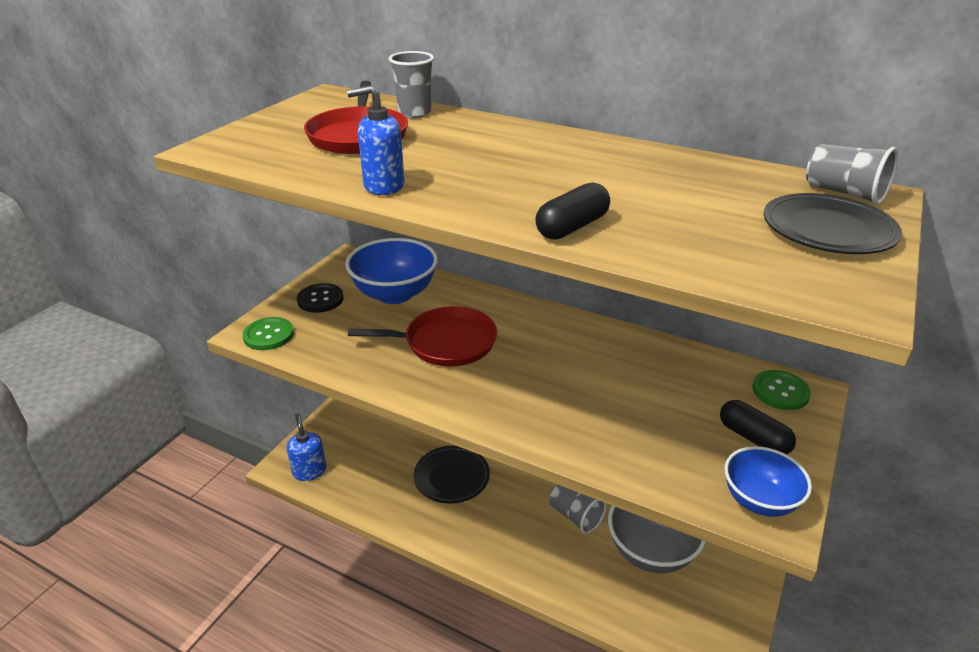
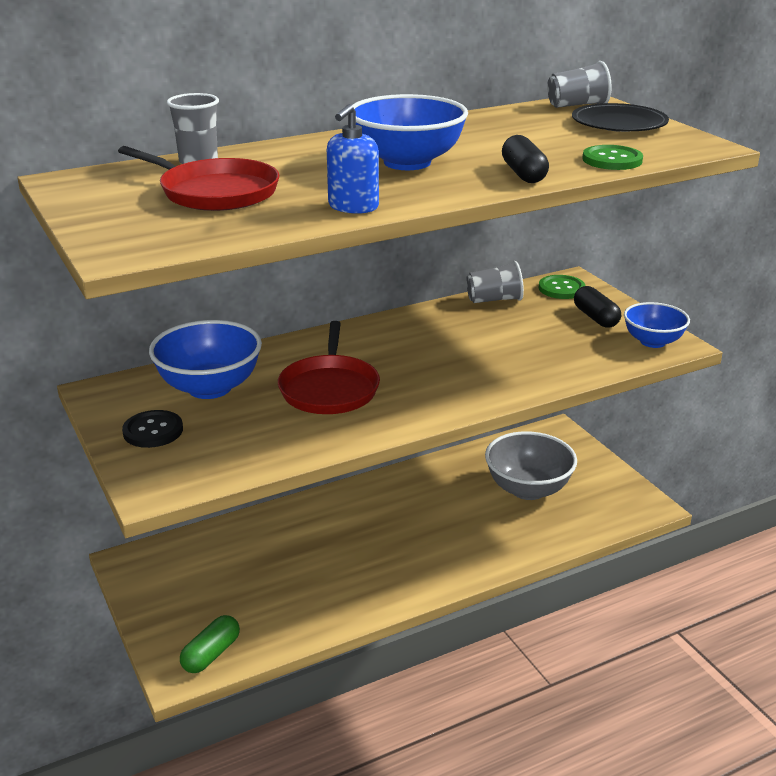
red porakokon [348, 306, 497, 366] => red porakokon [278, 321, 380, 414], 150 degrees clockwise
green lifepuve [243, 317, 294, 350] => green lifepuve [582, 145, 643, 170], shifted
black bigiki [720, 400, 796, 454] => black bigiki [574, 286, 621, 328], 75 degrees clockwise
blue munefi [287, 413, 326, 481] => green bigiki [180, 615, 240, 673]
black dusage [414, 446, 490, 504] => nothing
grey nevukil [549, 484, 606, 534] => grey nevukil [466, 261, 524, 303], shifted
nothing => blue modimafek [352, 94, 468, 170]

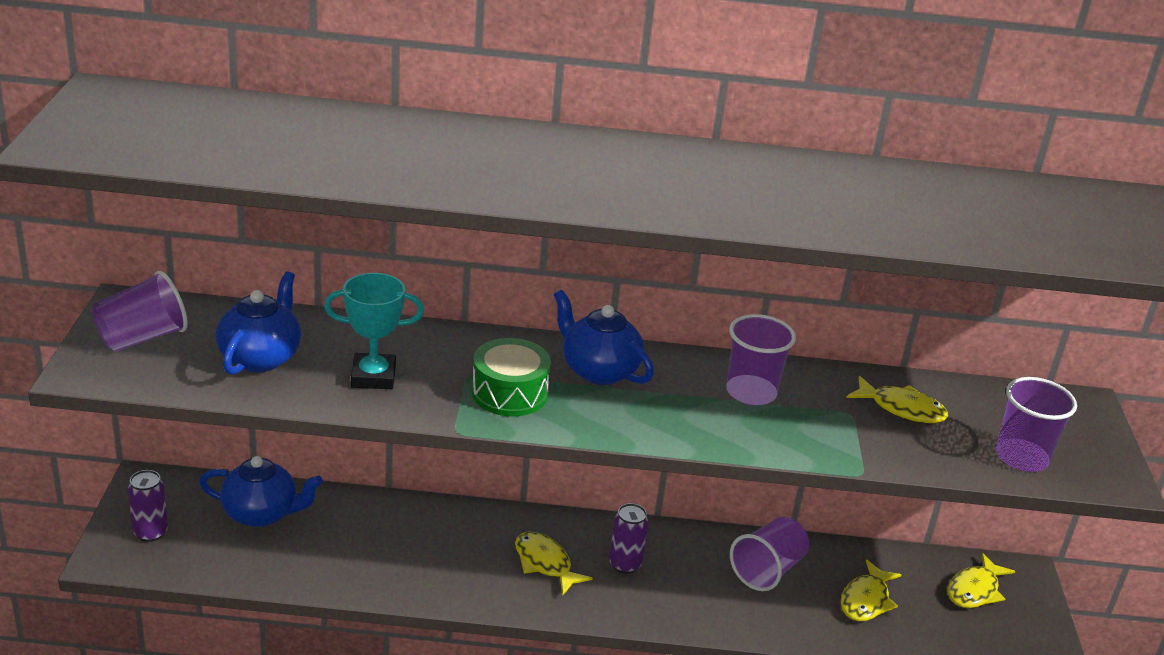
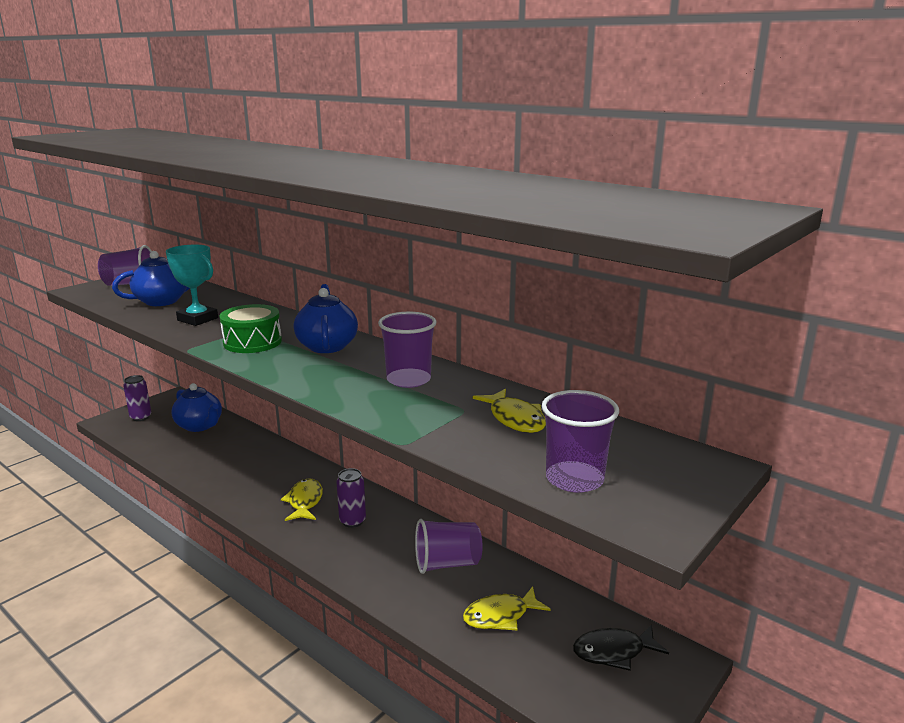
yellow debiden [948, 553, 1015, 608] => black debiden [573, 624, 669, 671]

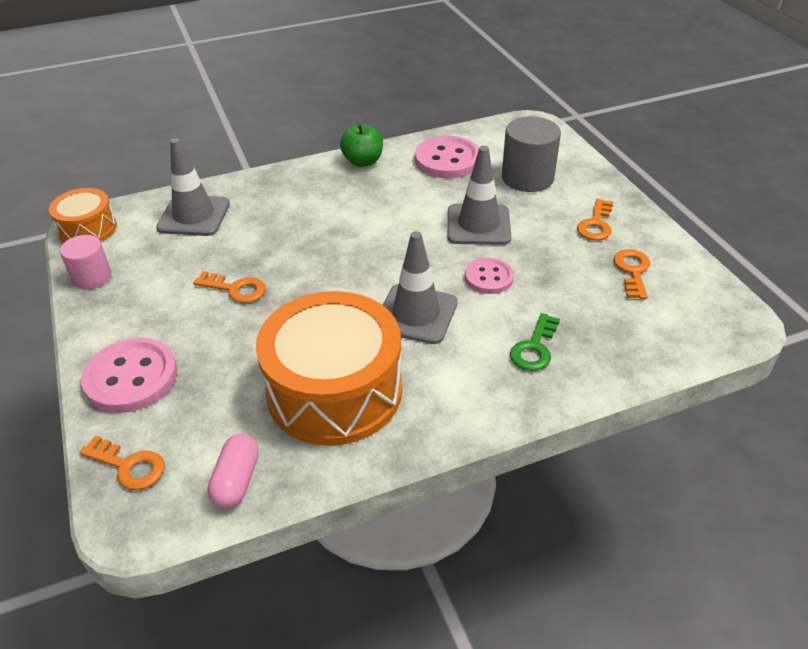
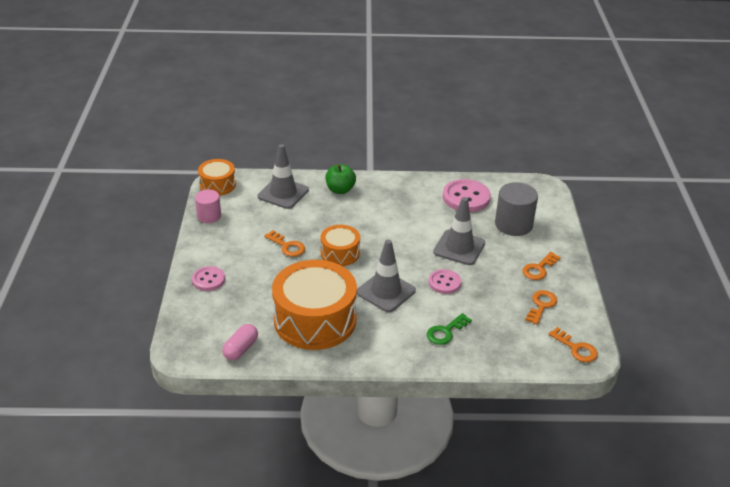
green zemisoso [340, 123, 383, 167] => green zemisoso [326, 164, 356, 194], shifted
pink lifepuve [81, 338, 178, 413] => pink lifepuve [192, 266, 225, 291], x0.61
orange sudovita [79, 435, 165, 490] => orange sudovita [549, 327, 598, 362], shifted
nothing => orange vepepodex [320, 225, 360, 266]

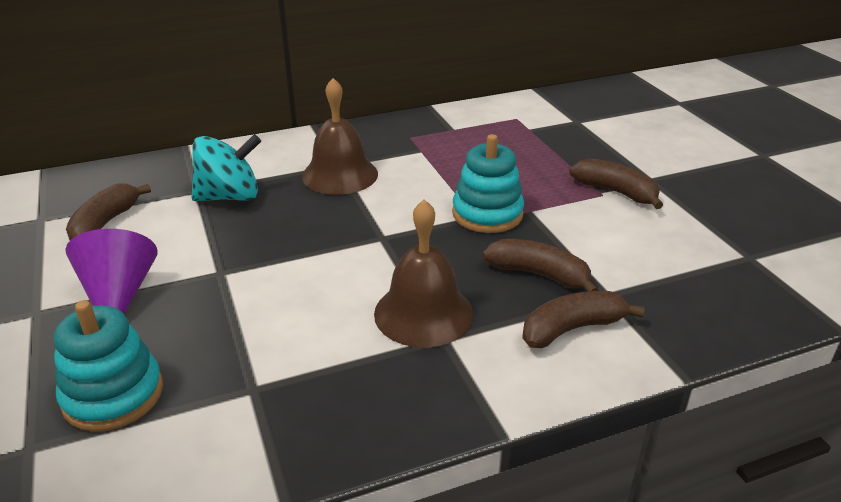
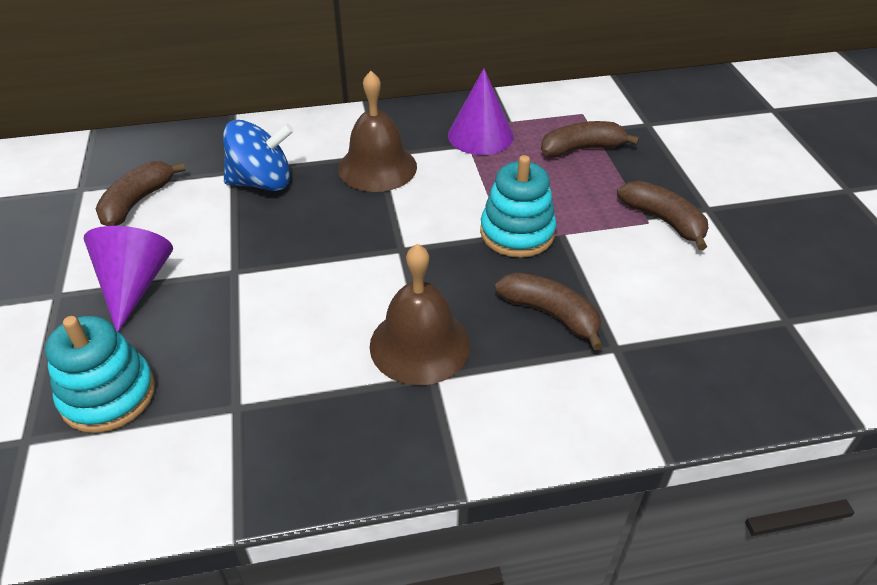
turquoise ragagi [192, 134, 261, 201] => blue ragagi [223, 120, 294, 191]
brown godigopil [522, 291, 645, 348] => brown godigopil [541, 121, 639, 158], shifted
nothing => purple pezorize [448, 68, 514, 155]

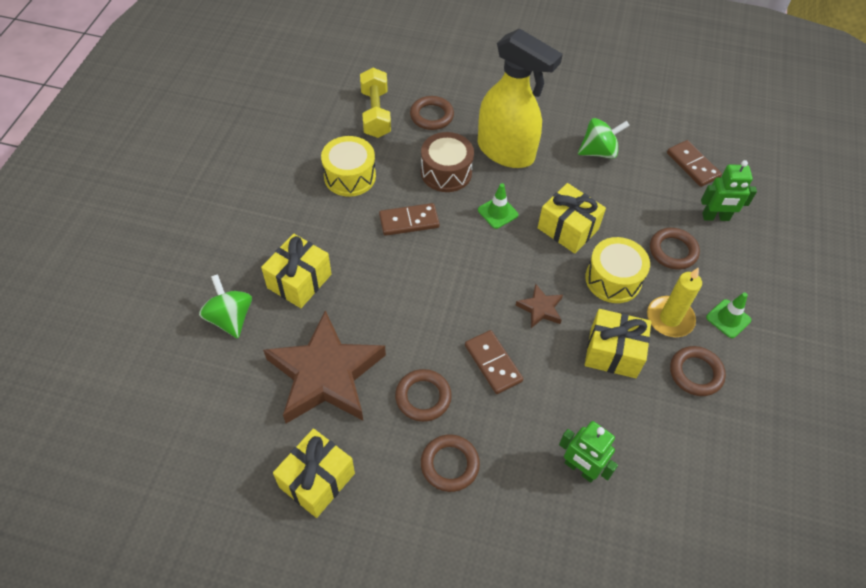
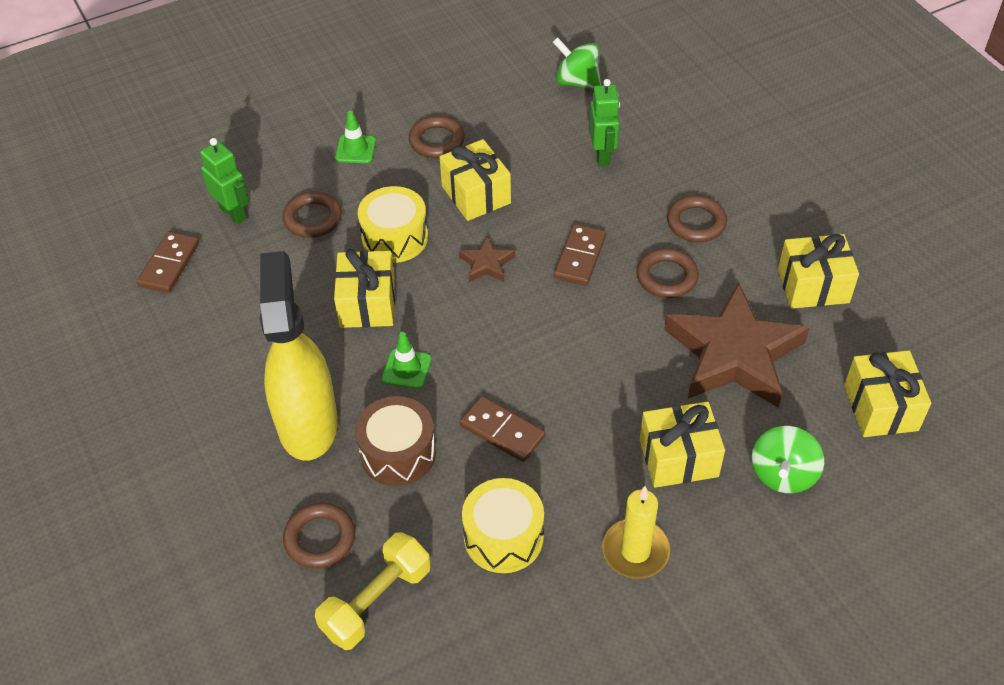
green ragagi [578, 118, 630, 159] => green ragagi [553, 37, 601, 89], shifted
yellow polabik [647, 267, 702, 337] => yellow polabik [602, 486, 670, 579], shifted
nothing => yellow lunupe [844, 350, 931, 437]

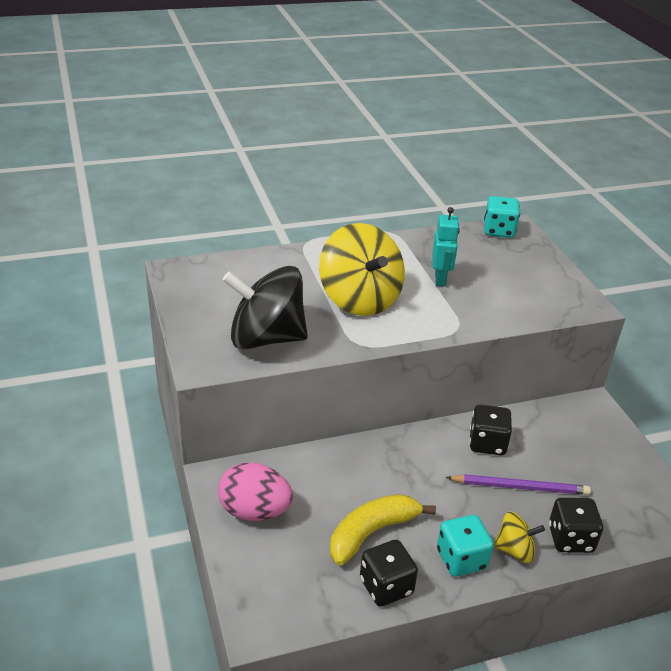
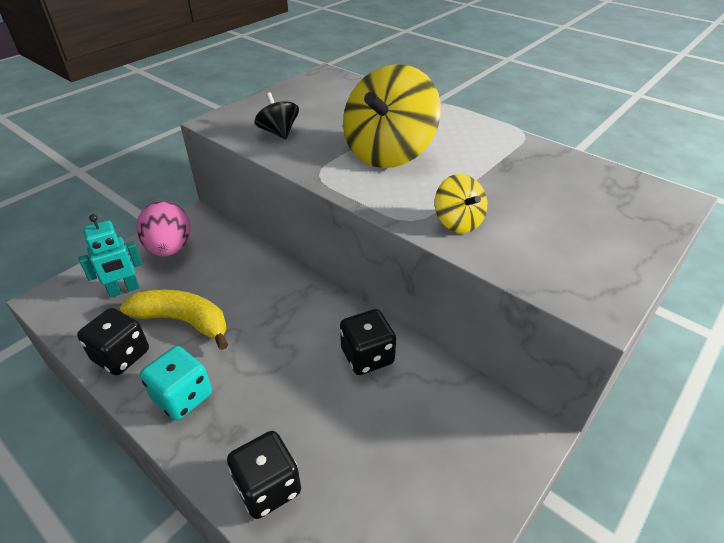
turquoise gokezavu [484, 196, 520, 238] => nothing
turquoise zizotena [432, 207, 460, 287] => turquoise zizotena [79, 214, 143, 297], shifted
black ragagi [222, 266, 308, 349] => black ragagi [254, 92, 299, 139], x0.49
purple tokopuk [446, 474, 591, 495] => nothing
yellow ragagi [494, 511, 545, 563] => yellow ragagi [435, 174, 487, 233], shifted

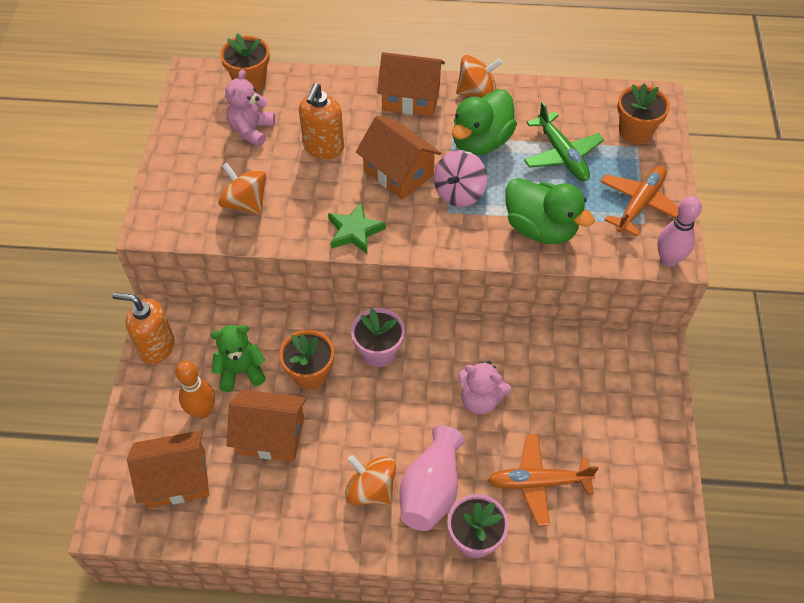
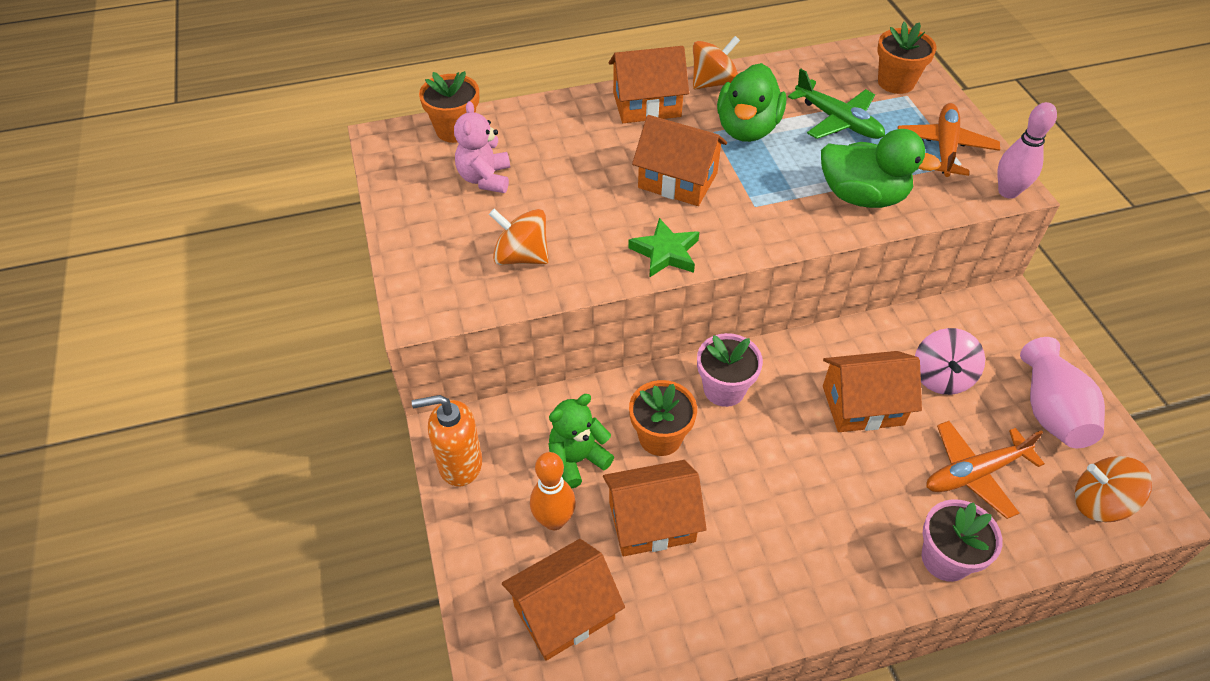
orange munefi [299, 83, 344, 159] => nothing
pink ragagi [434, 150, 487, 207] => pink ragagi [915, 328, 985, 395], shifted
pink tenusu [458, 361, 511, 414] => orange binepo [823, 351, 922, 432]
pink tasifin [400, 425, 465, 531] => pink tasifin [1020, 337, 1105, 448], shifted
orange ragagi [345, 455, 396, 505] => orange ragagi [1075, 456, 1152, 522], shifted

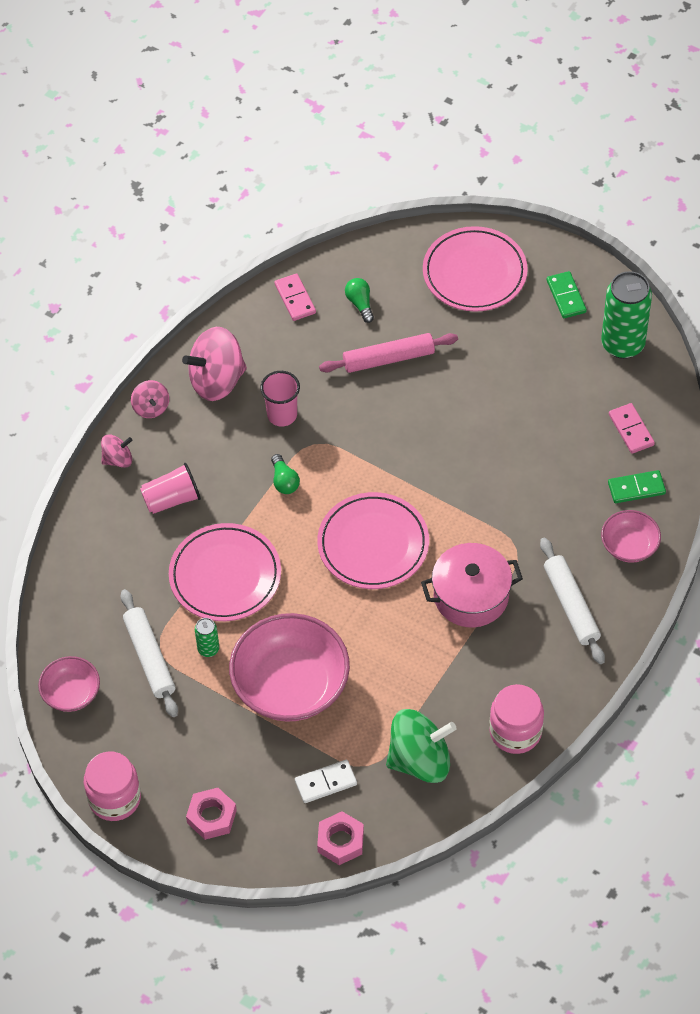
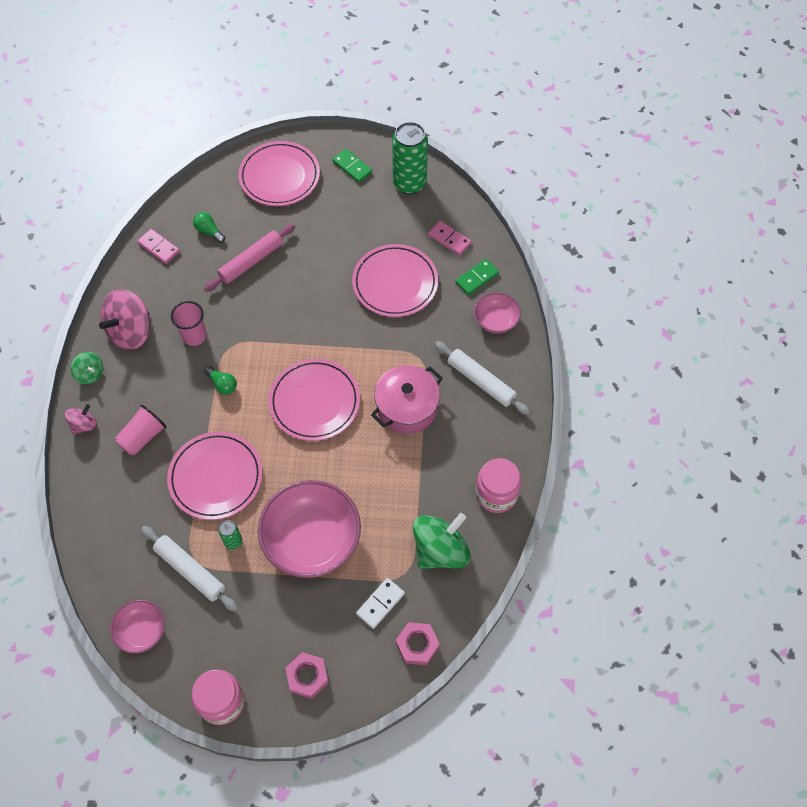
pink ragagi [131, 380, 169, 418] => green ragagi [71, 352, 103, 384]
nothing => pink dusage [352, 244, 438, 317]

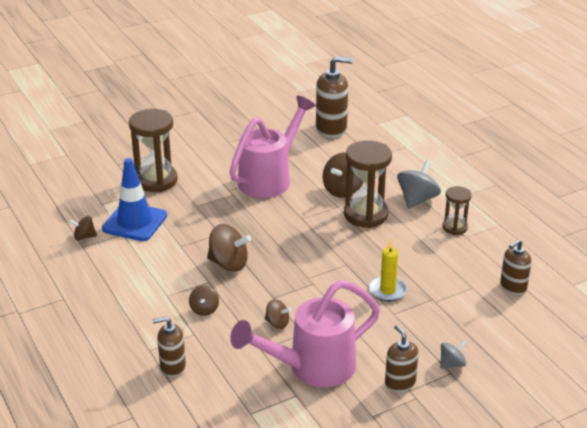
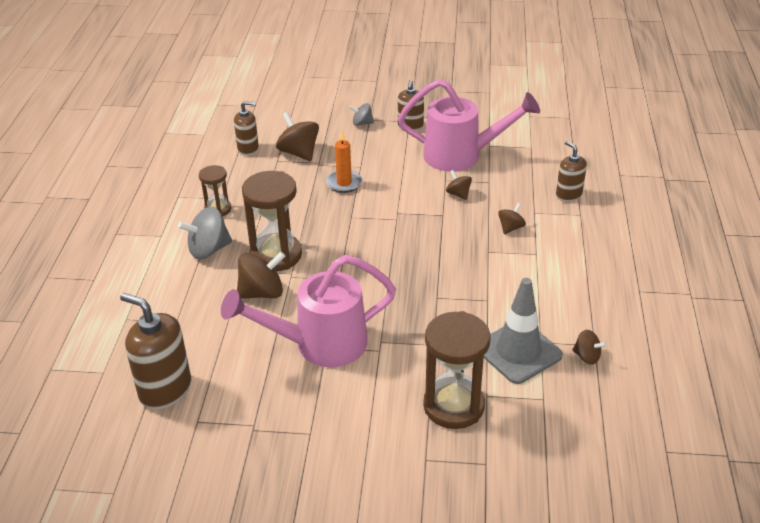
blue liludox [102, 158, 167, 241] => grey liludox [484, 278, 563, 384]
brown ragagi [207, 224, 251, 272] => brown ragagi [276, 112, 319, 161], shifted
yellow polabik [369, 238, 407, 301] => orange polabik [326, 130, 362, 193]
brown munefi [153, 317, 186, 377] => brown munefi [556, 141, 587, 202], 150 degrees counterclockwise

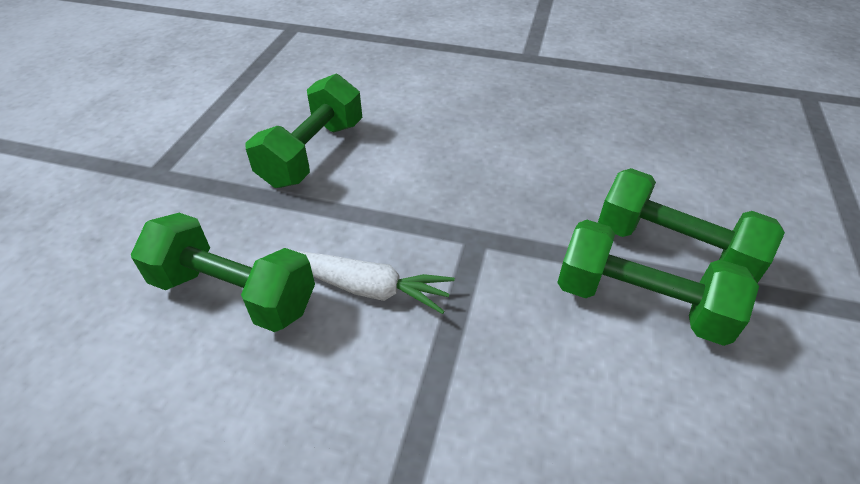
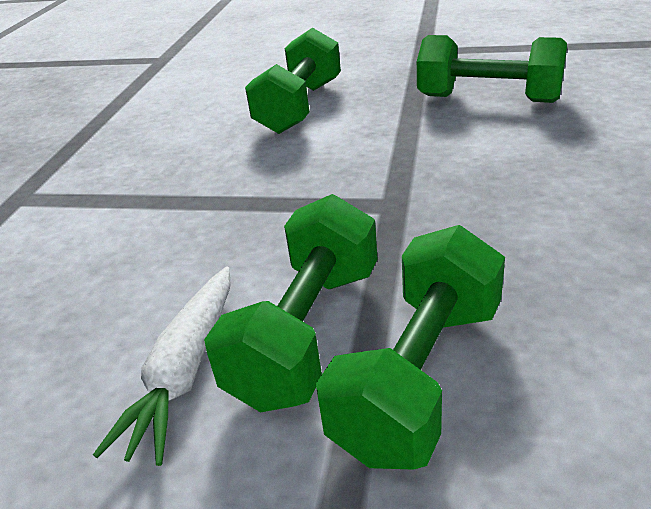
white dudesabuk [296, 251, 455, 314] => white dudesabuk [93, 266, 231, 466], shifted

